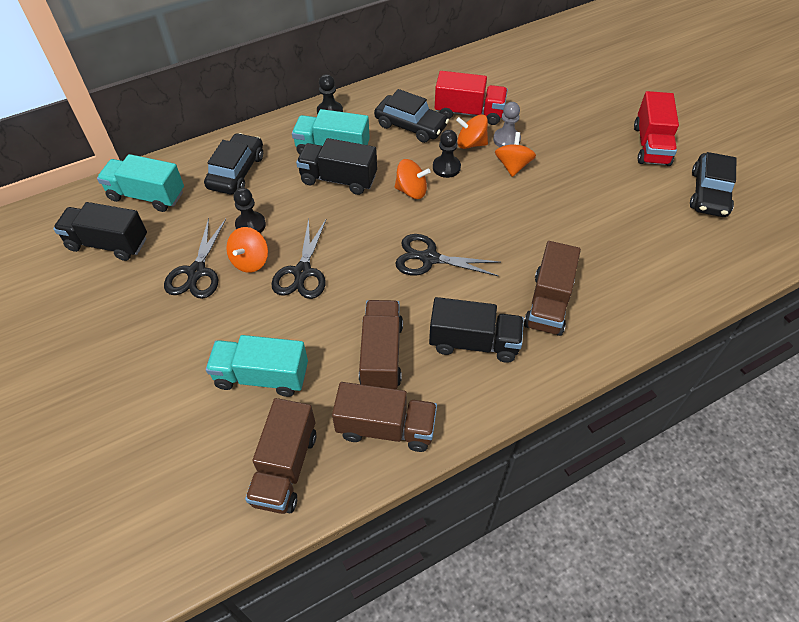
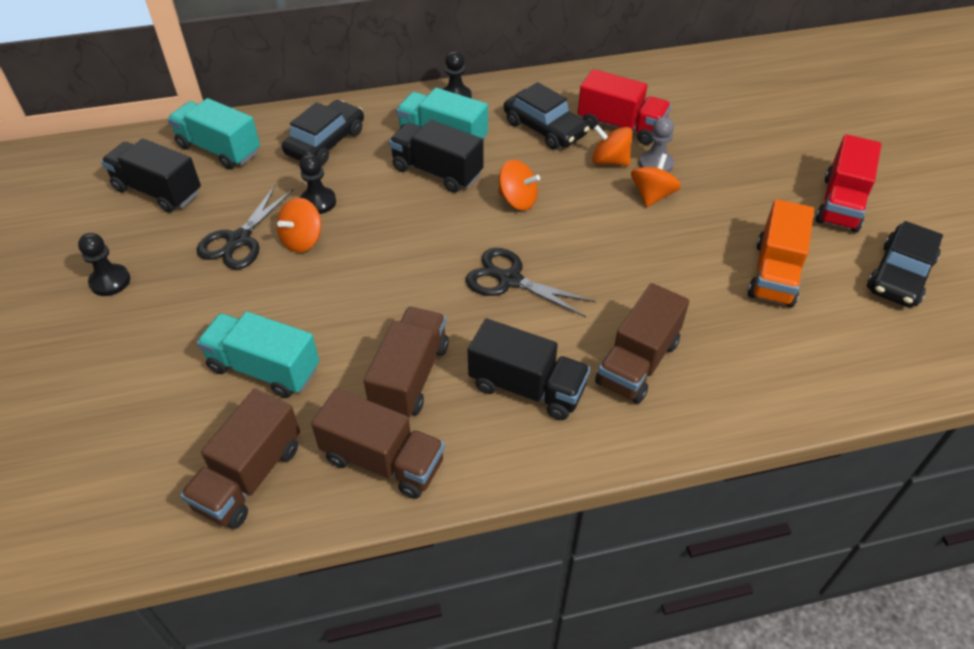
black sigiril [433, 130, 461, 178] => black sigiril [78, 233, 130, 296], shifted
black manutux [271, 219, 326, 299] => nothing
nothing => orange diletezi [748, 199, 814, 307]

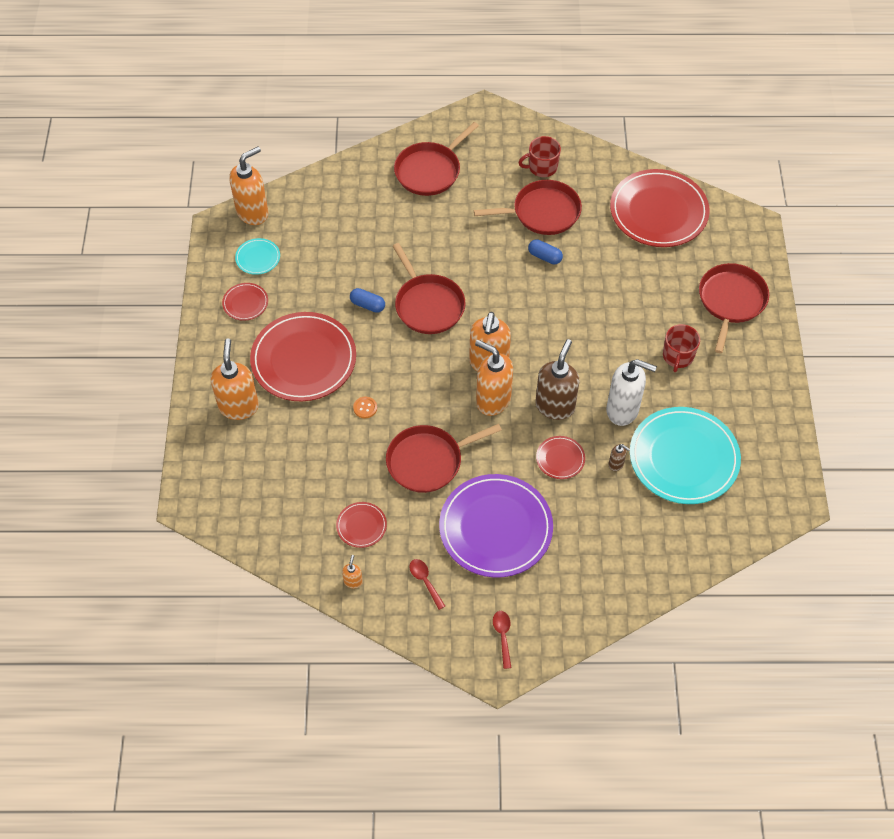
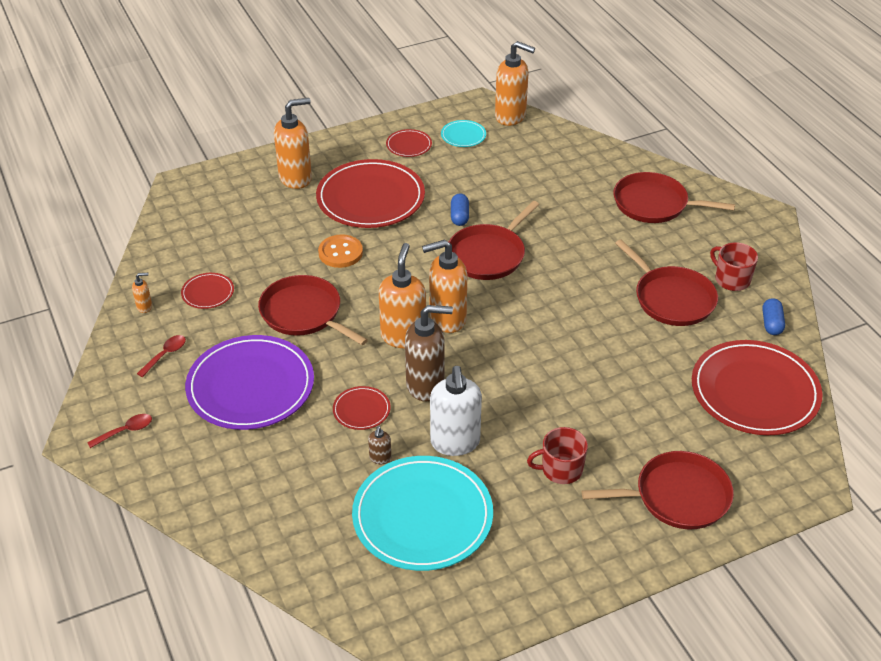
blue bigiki [528, 239, 563, 264] => blue bigiki [762, 298, 785, 335], shifted
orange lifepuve [353, 396, 377, 418] => orange lifepuve [318, 234, 363, 268], x1.76

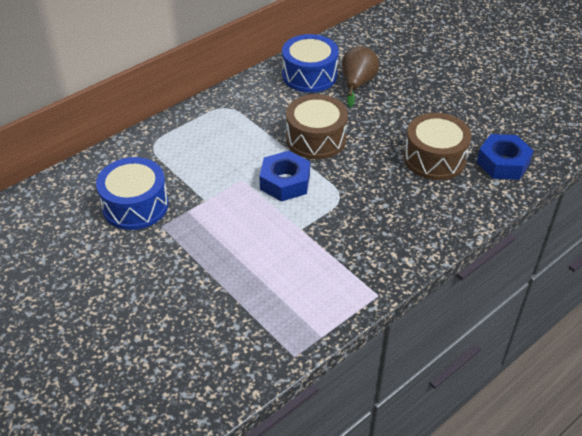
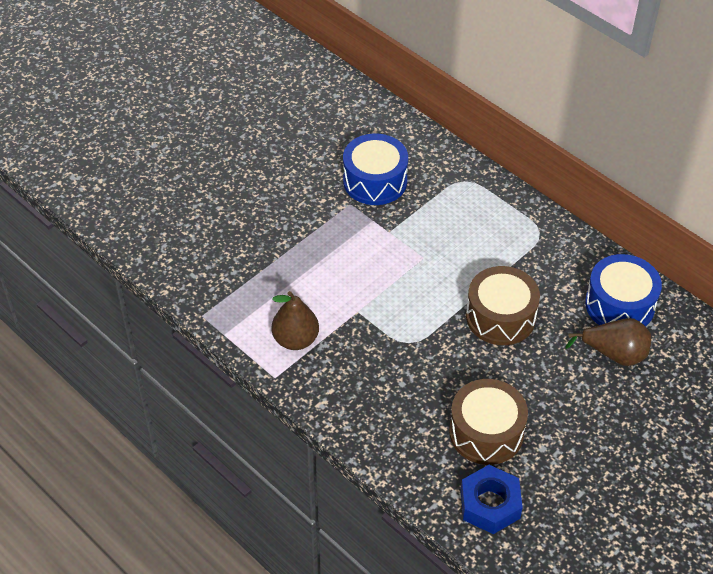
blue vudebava [260, 151, 310, 202] => nothing
nothing => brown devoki [272, 291, 319, 350]

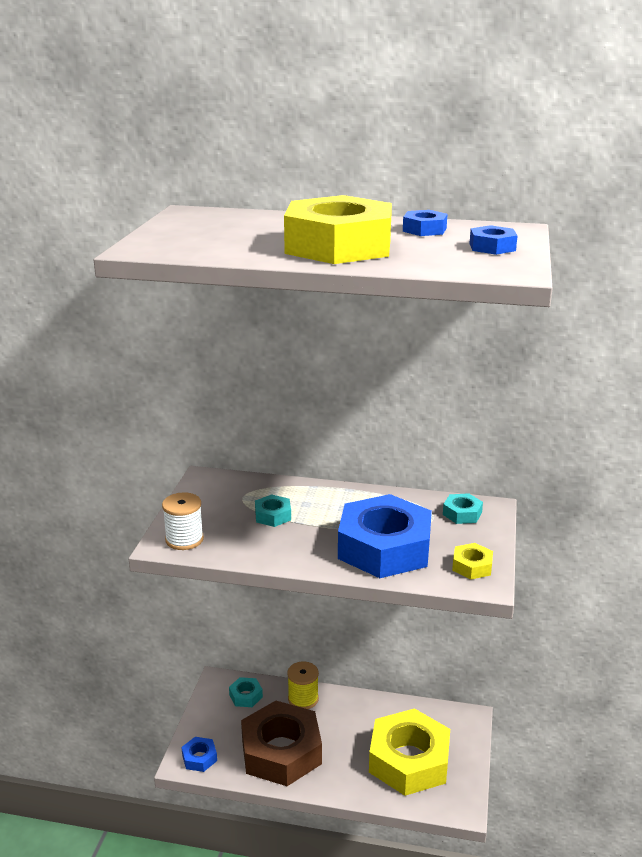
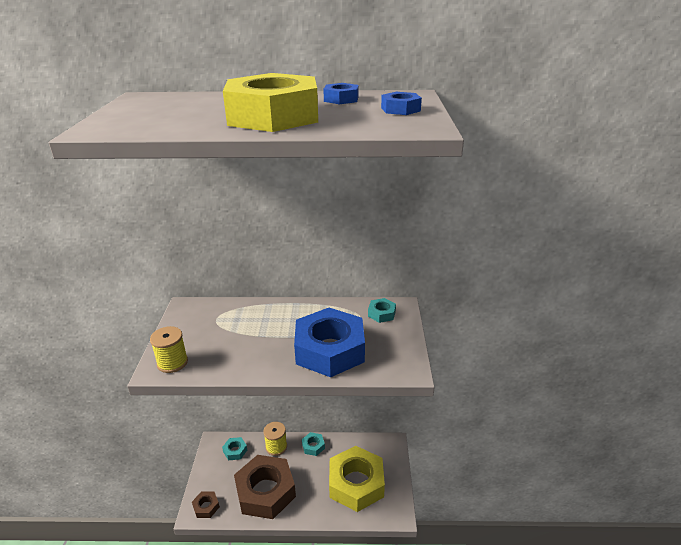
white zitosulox [162, 492, 204, 550] => yellow zitosulox [150, 326, 188, 373]
turquoise vudebava [255, 494, 291, 527] => turquoise vudebava [302, 432, 325, 456], shifted
yellow vudebava [452, 543, 493, 579] => nothing
blue vudebava [181, 737, 217, 772] => brown vudebava [192, 492, 220, 518]

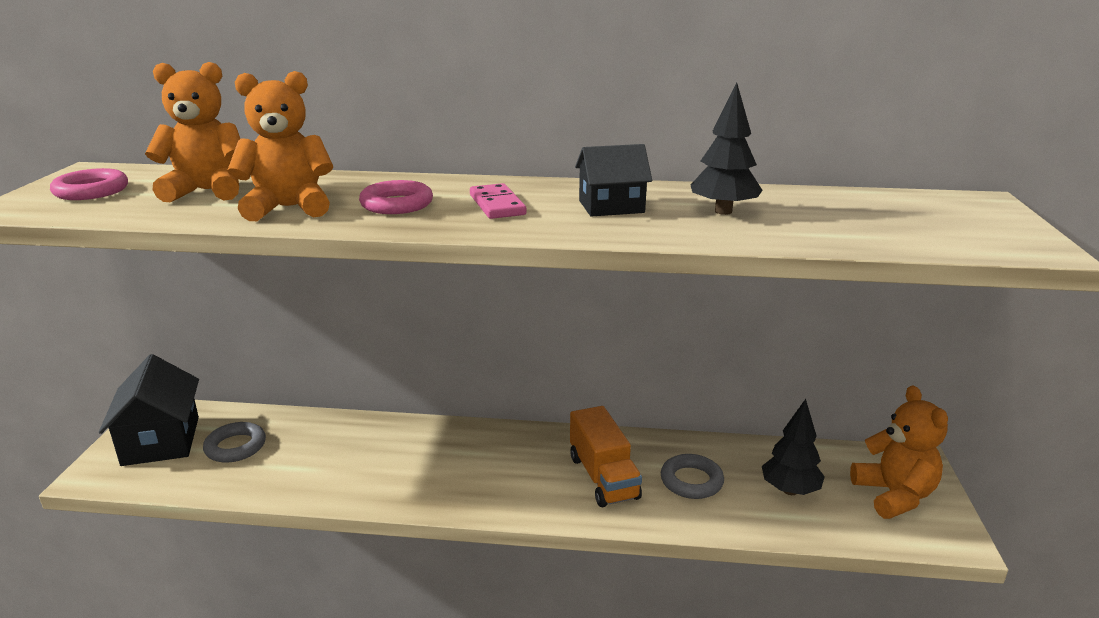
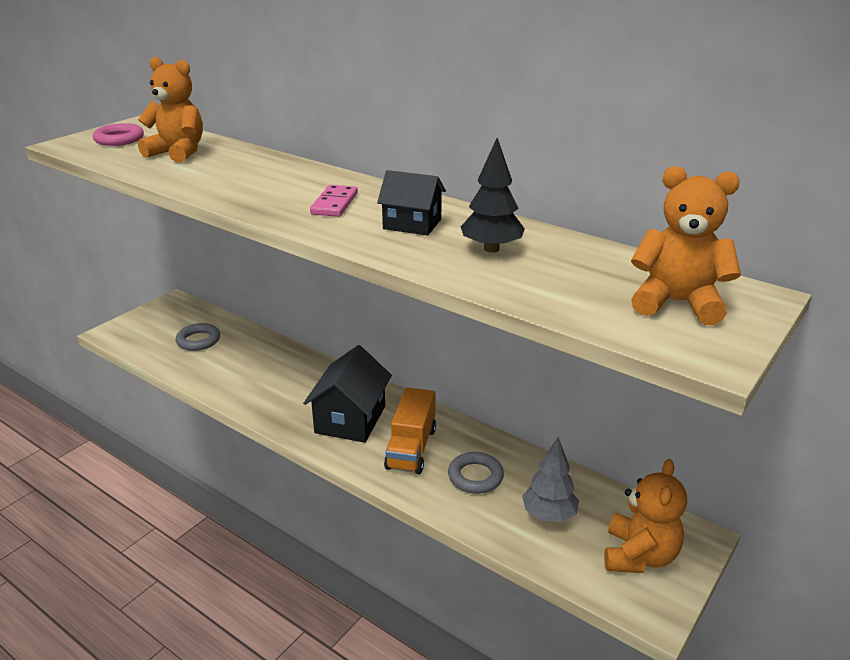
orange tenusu [227, 71, 333, 221] => orange tenusu [631, 166, 741, 325], shifted
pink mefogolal [359, 180, 433, 214] => nothing
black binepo [99, 354, 199, 466] => black binepo [303, 345, 392, 443], shifted
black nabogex [762, 399, 825, 495] => grey nabogex [522, 437, 579, 522]

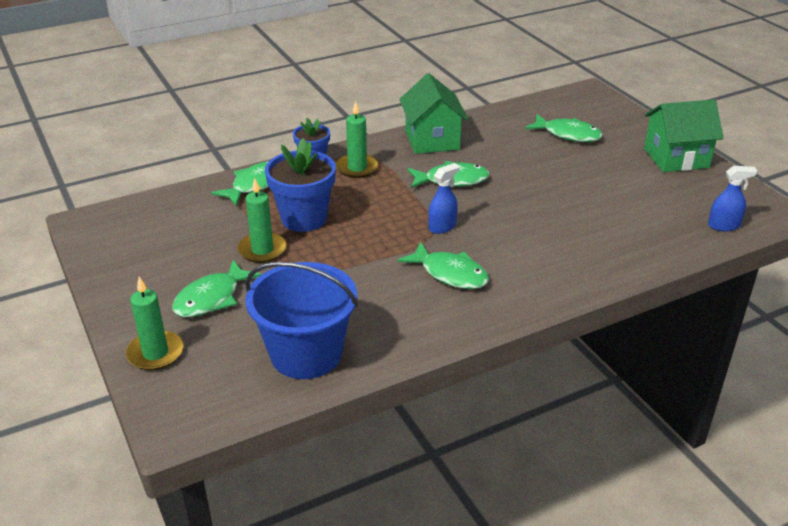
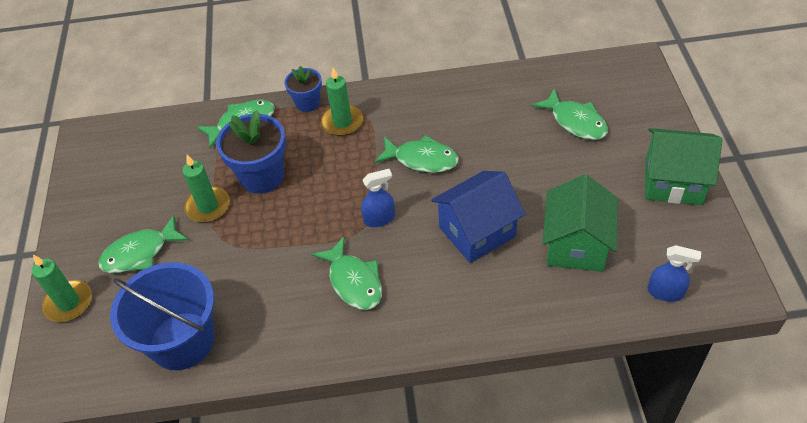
green binepo [400, 73, 468, 154] => green binepo [542, 175, 618, 272], shifted
nothing => blue binepo [431, 171, 525, 263]

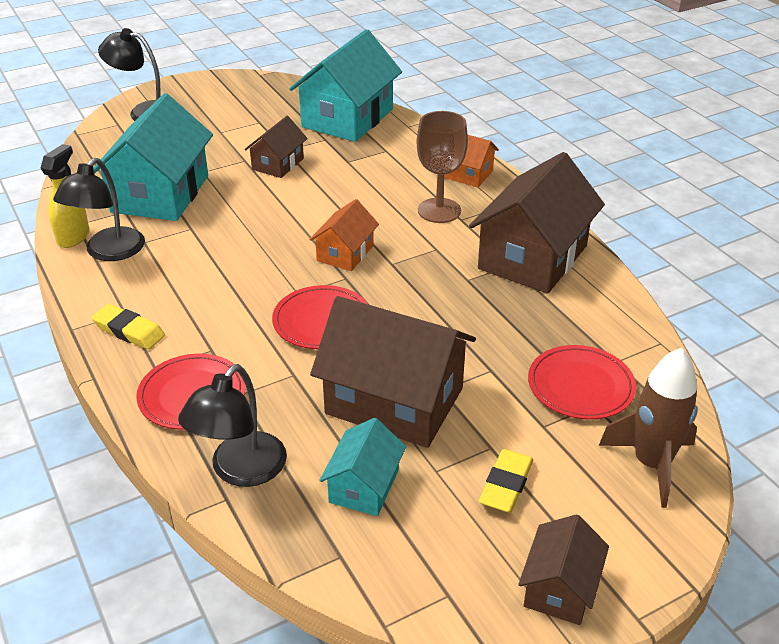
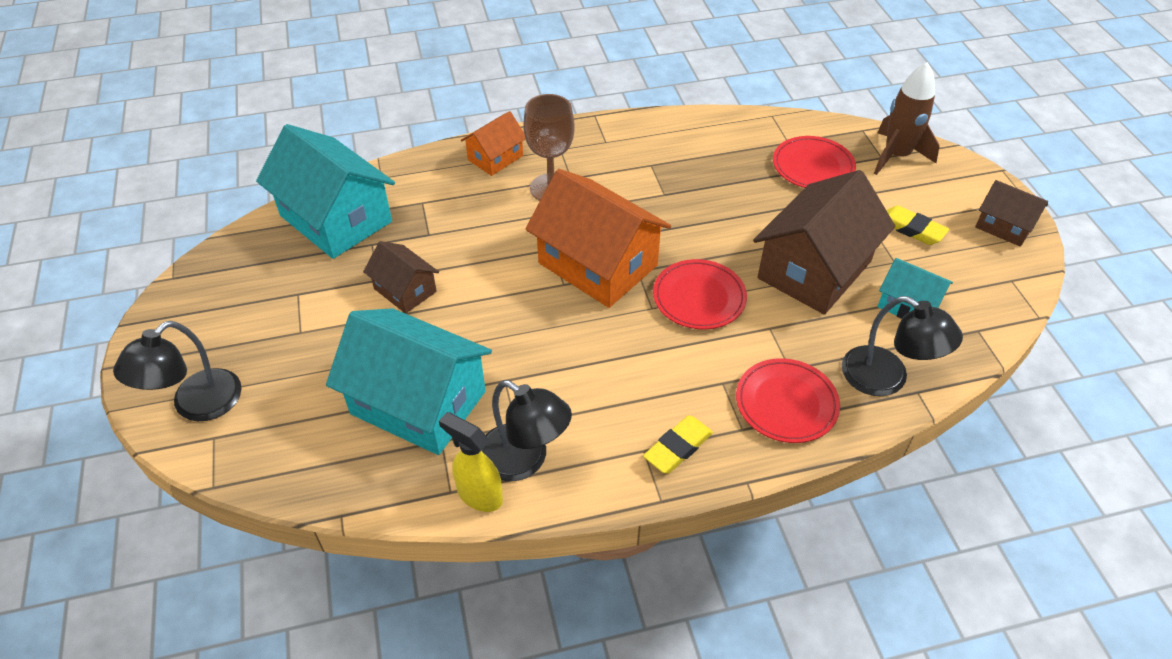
brown binepo [469, 152, 605, 294] => nothing
orange binepo [310, 199, 379, 271] => orange binepo [525, 169, 671, 308], x1.93

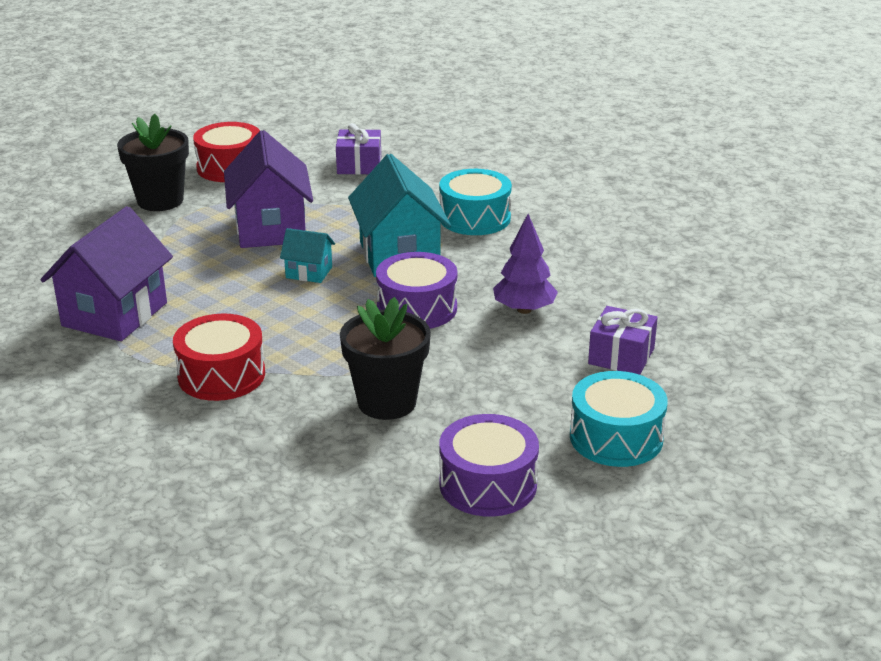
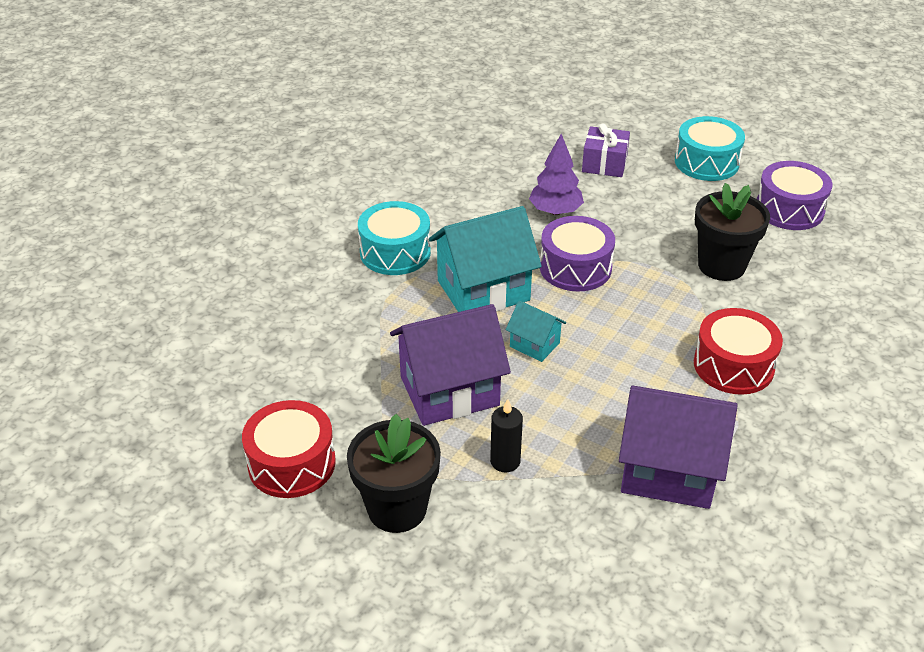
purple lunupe [336, 123, 381, 175] => nothing
turquoise binepo [280, 228, 335, 283] => turquoise binepo [506, 301, 566, 362], 60 degrees counterclockwise
nothing => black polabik [490, 399, 523, 472]

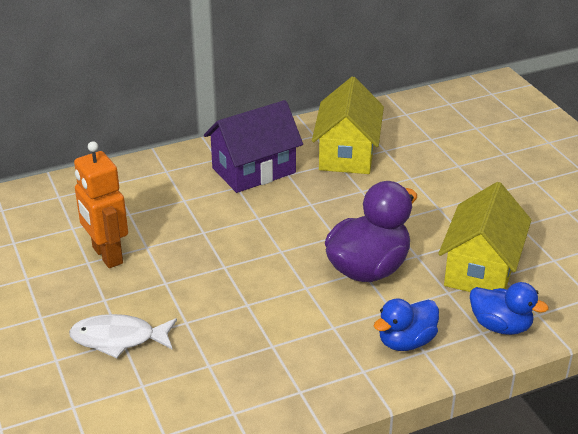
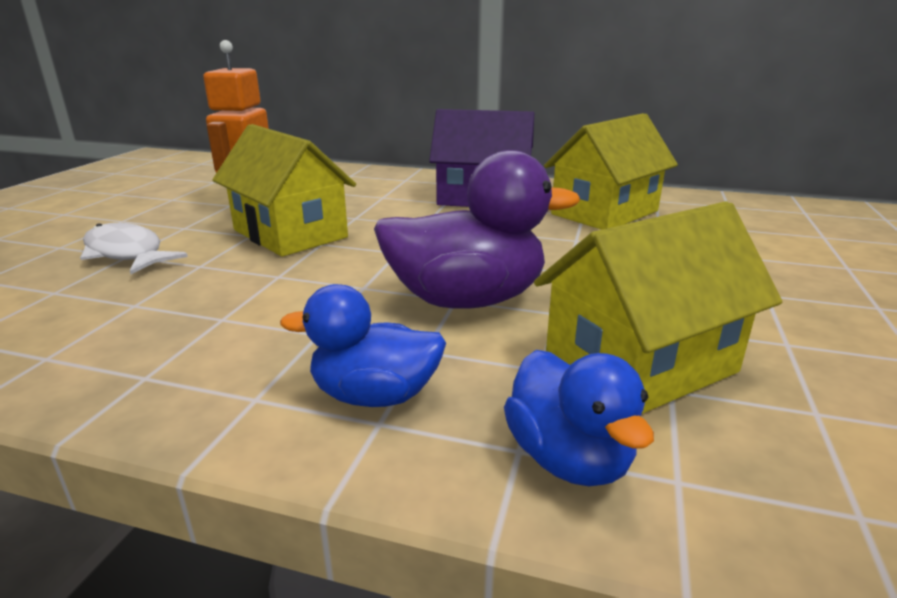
nothing => yellow binepo [212, 124, 356, 257]

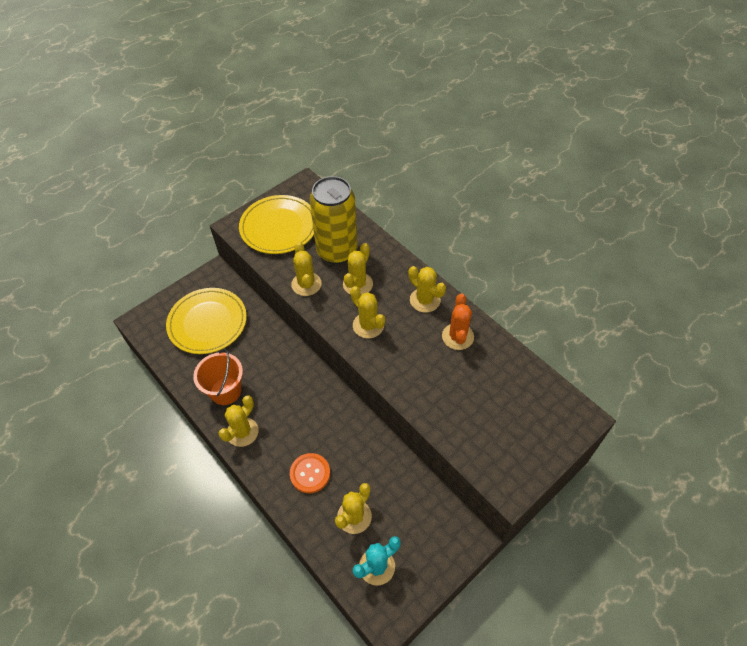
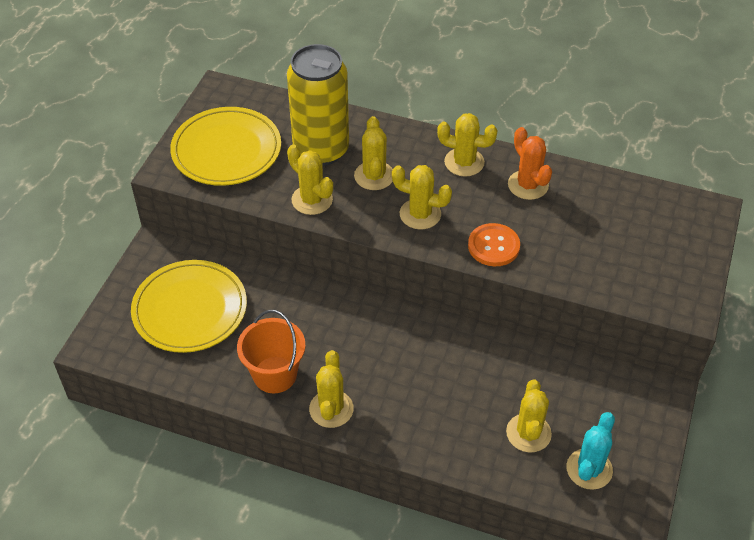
orange lifepuve [290, 453, 330, 493] => orange lifepuve [468, 223, 520, 266], shifted

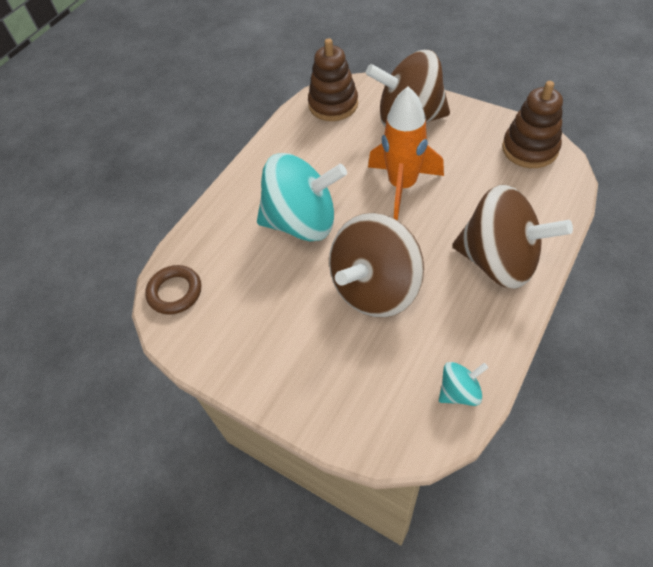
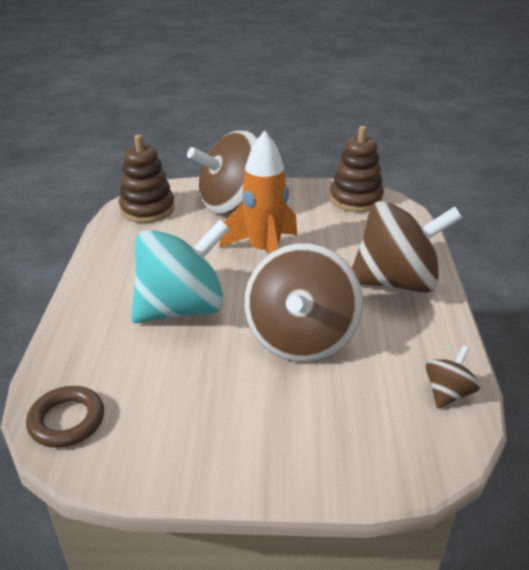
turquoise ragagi [439, 362, 488, 406] => brown ragagi [426, 345, 480, 408]

